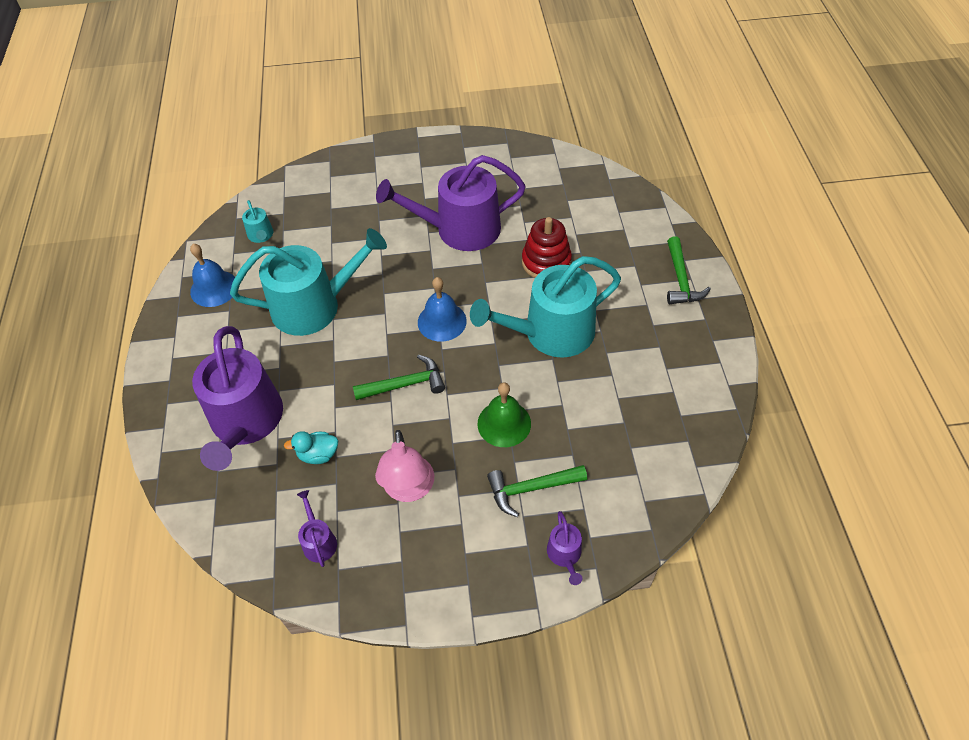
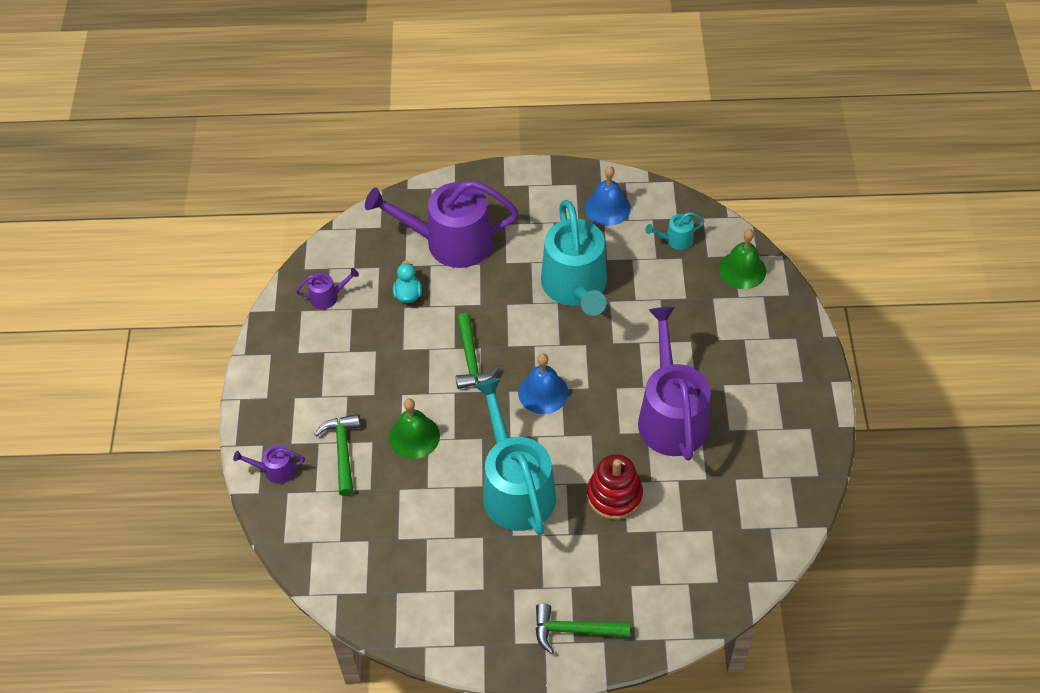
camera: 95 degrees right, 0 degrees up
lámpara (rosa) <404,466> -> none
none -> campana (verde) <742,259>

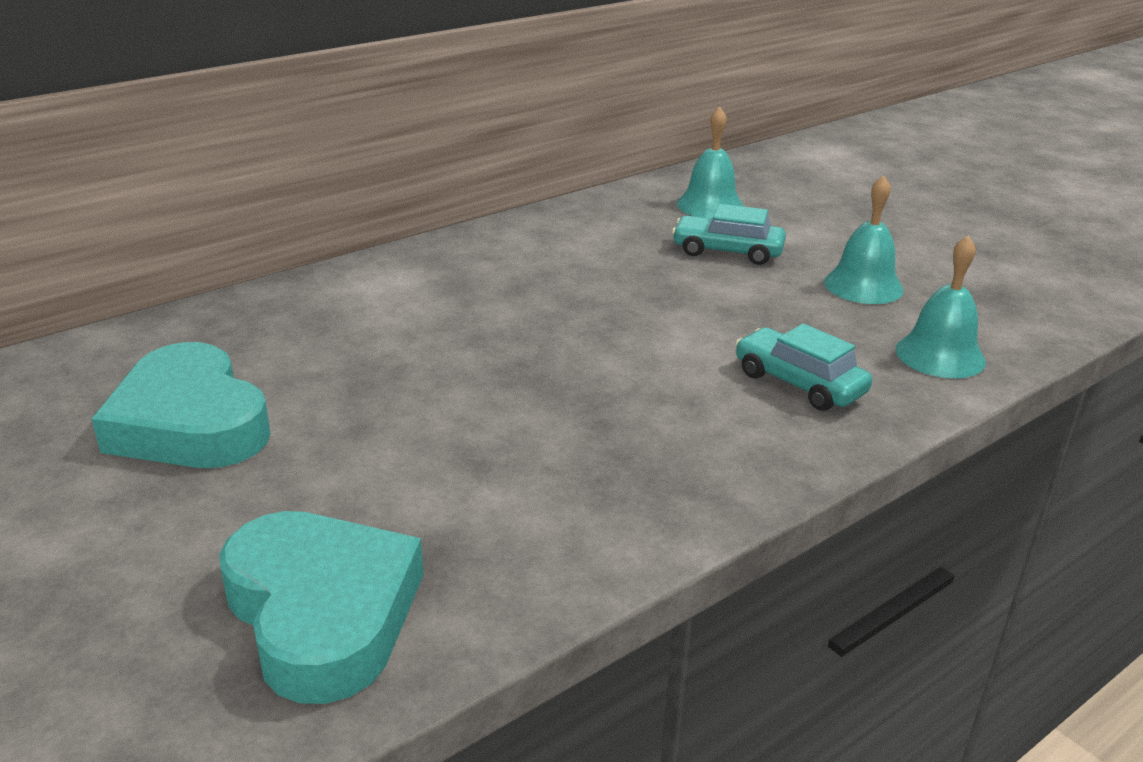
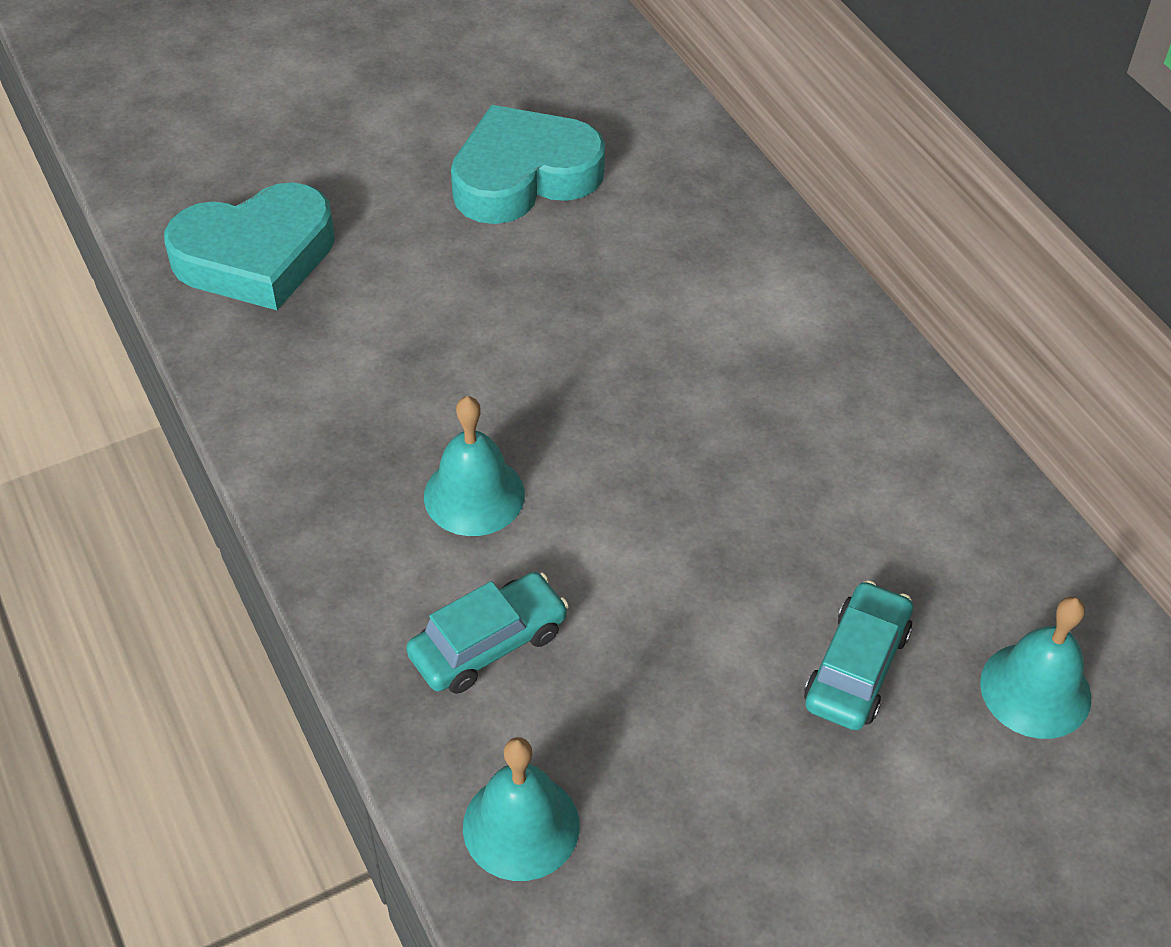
camera: 100 degrees right, 20 degrees up
campana (turquesa) <864,239> -> campana (turquesa) <474,466>, move

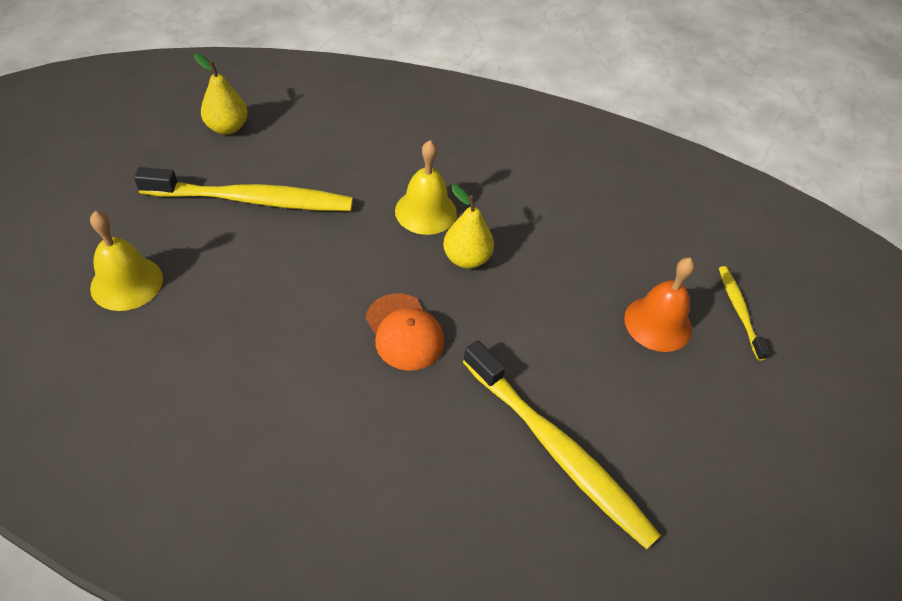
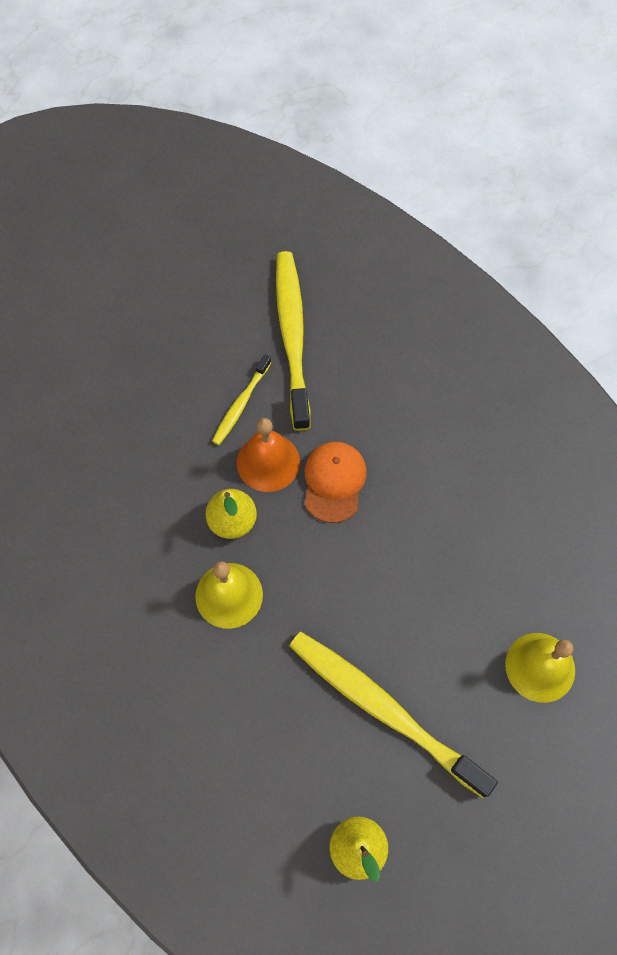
camera: 140 degrees left, 15 degrees up
campana (naranja) <659,304> -> campana (naranja) <268,455>, move
cepillo de dientes (amarillo) <744,313> -> cepillo de dientes (amarillo) <241,400>, move

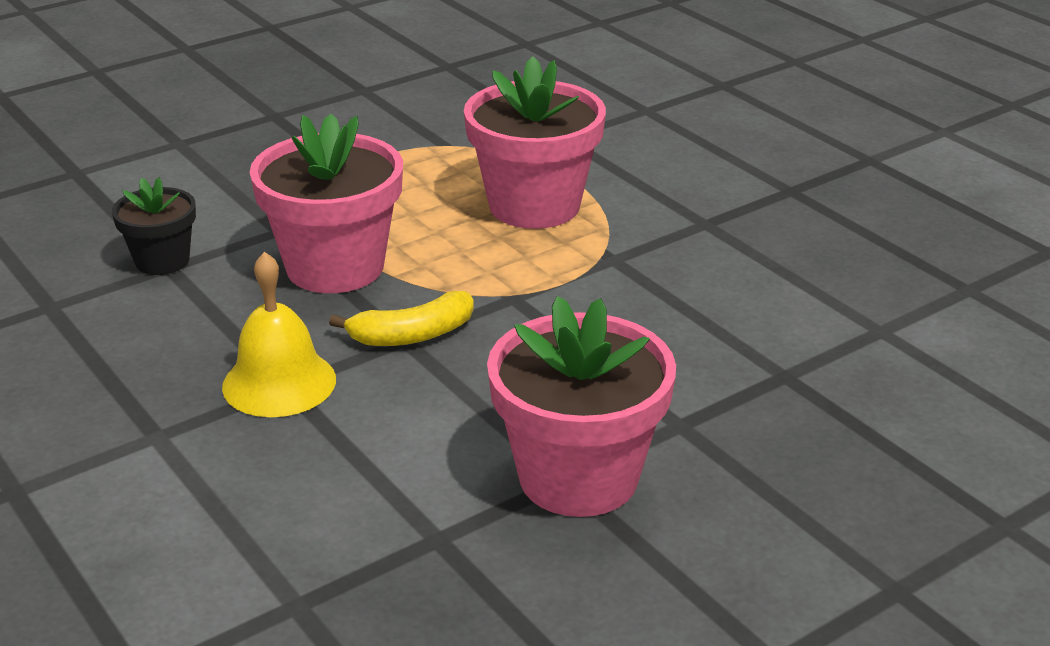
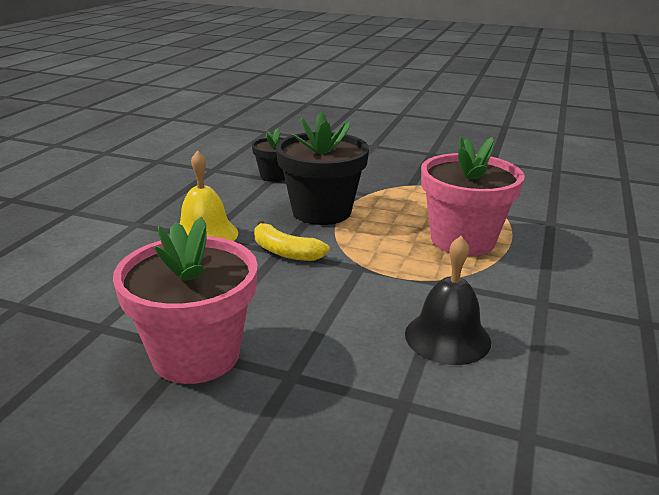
camera: 55 degrees right, 5 degrees down
none -> campana (negro) <448,300>
maceta (rosa) <326,203> -> maceta (negro) <322,168>

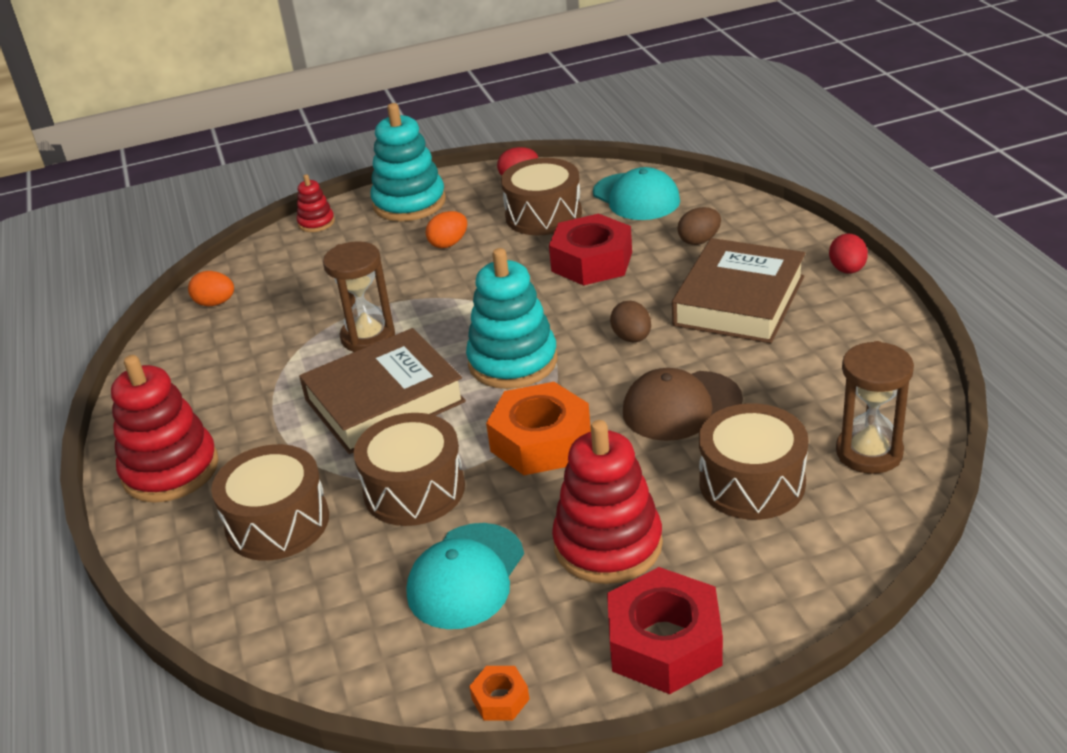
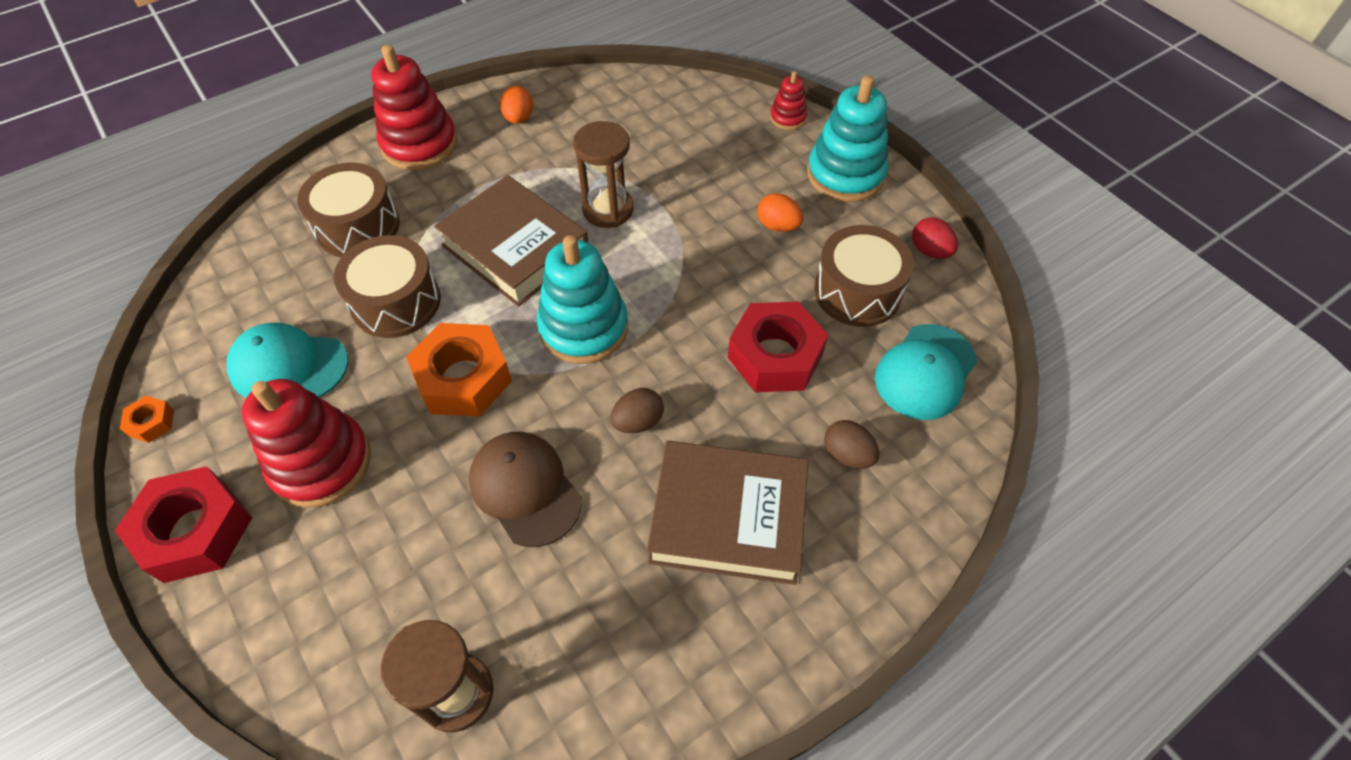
camera: 70 degrees right, 20 degrees up
tambor (marrón) <753,461> -> none
huevo (rojo) <848,254> -> none
huevo (naranja) <211,288> -> huevo (naranja) <516,105>, move

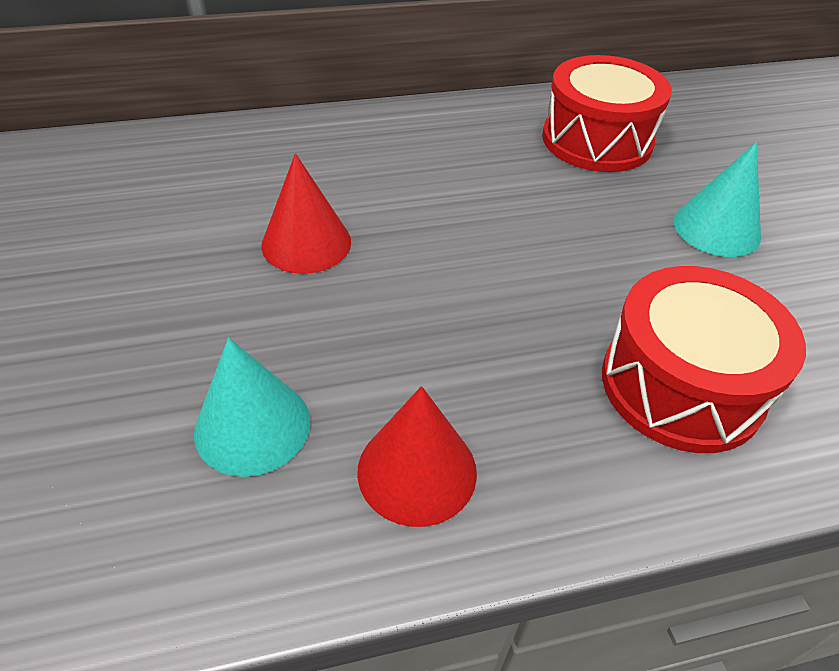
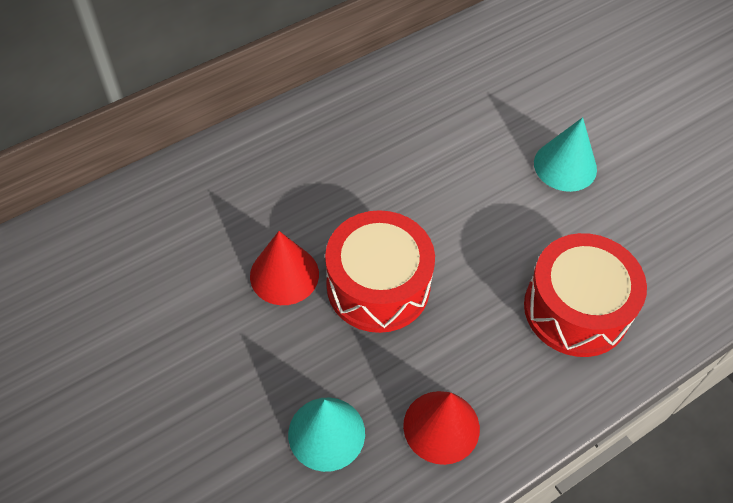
camera: 20 degrees left, 10 degrees up
tambor (rojo) <607,113> -> tambor (rojo) <380,271>, move

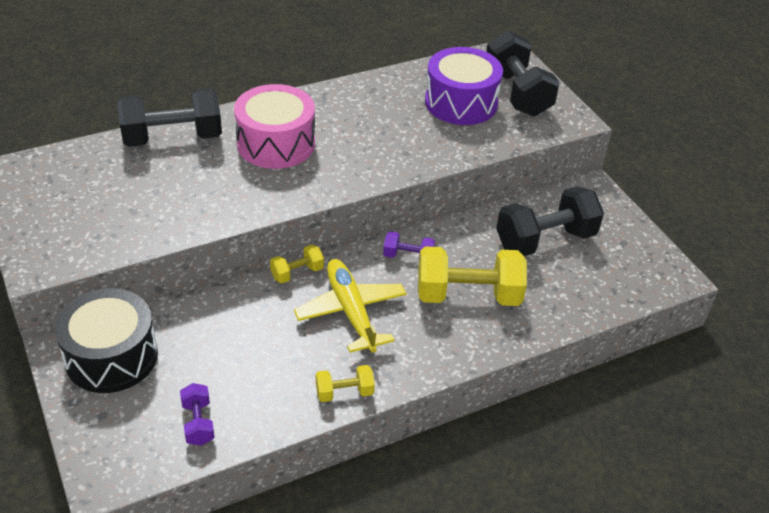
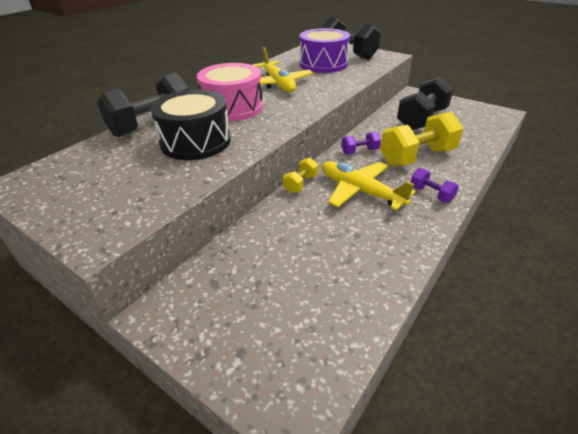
camera: 25 degrees left, 5 degrees down
mancuerna (amarillo) <345,383> -> none
none -> avión (amarillo) <282,70>
tambor (negro) <106,340> -> tambor (negro) <190,125>, move
mancuerna (morado) <197,414> -> mancuerna (morado) <435,185>, move

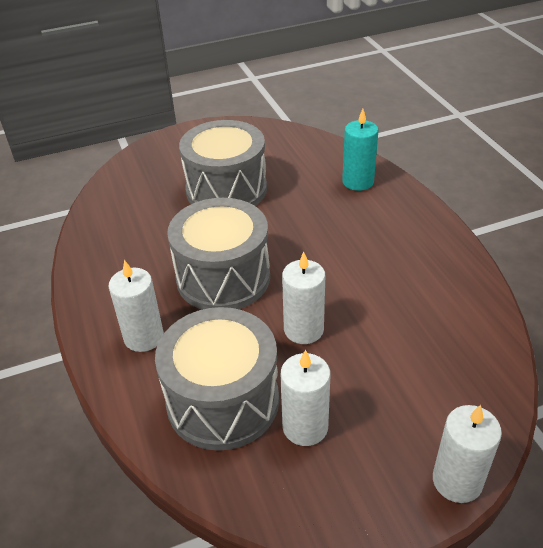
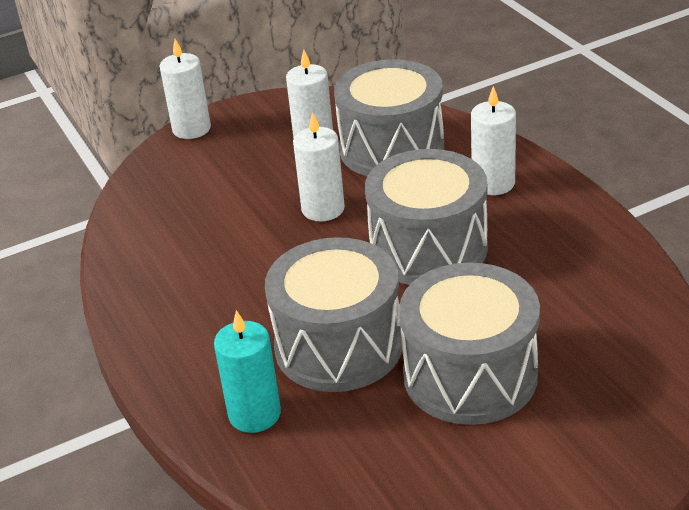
camera: 175 degrees right, 5 degrees down
none -> tambor (gris) <333,314>

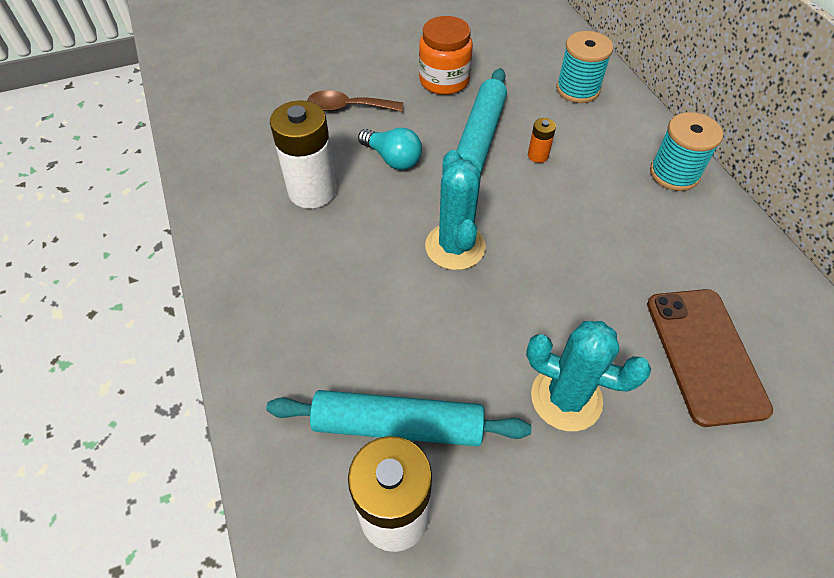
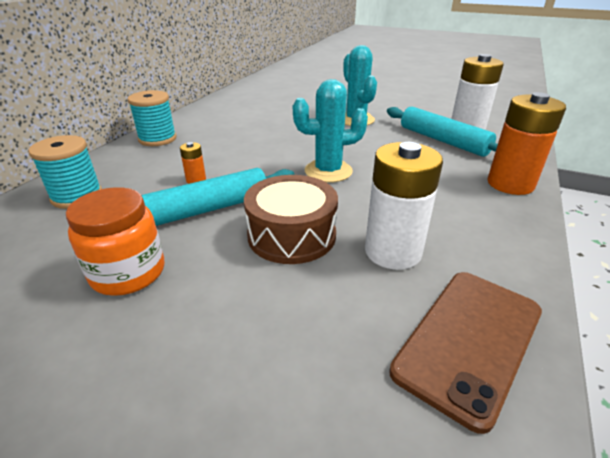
camera: 135 degrees left, 20 degrees down
cuchara (marrón) <355,101> -> none
none -> pila (naranja) <526,143>
móvil (marrón) <710,358> -> móvil (marrón) <465,353>, move
bombilla (turquesa) <390,149> -> tambor (marrón) <291,219>
cactus (turquesa) <455,210> -> cactus (turquesa) <330,131>, 45 degrees clockwise

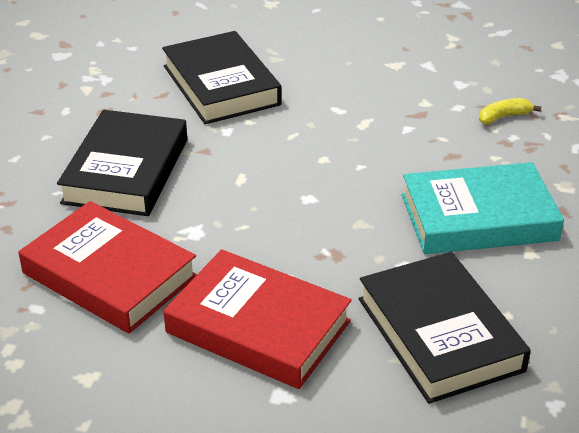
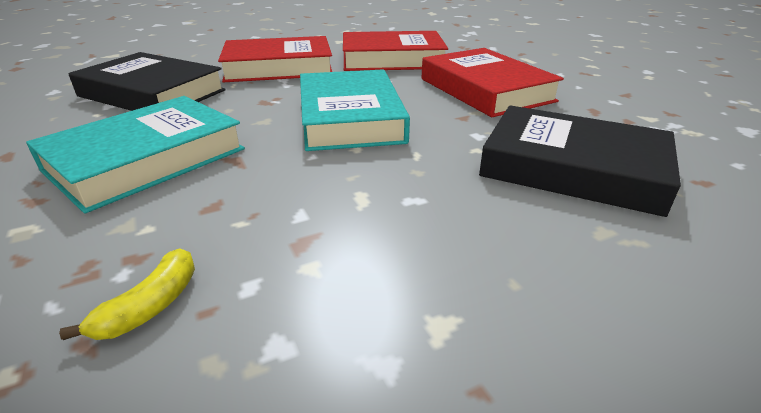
camera: 140 degrees right, 5 degrees down
none -> libro (turquesa) <355,110>
libro (negro) <122,163> -> libro (rojo) <493,82>

